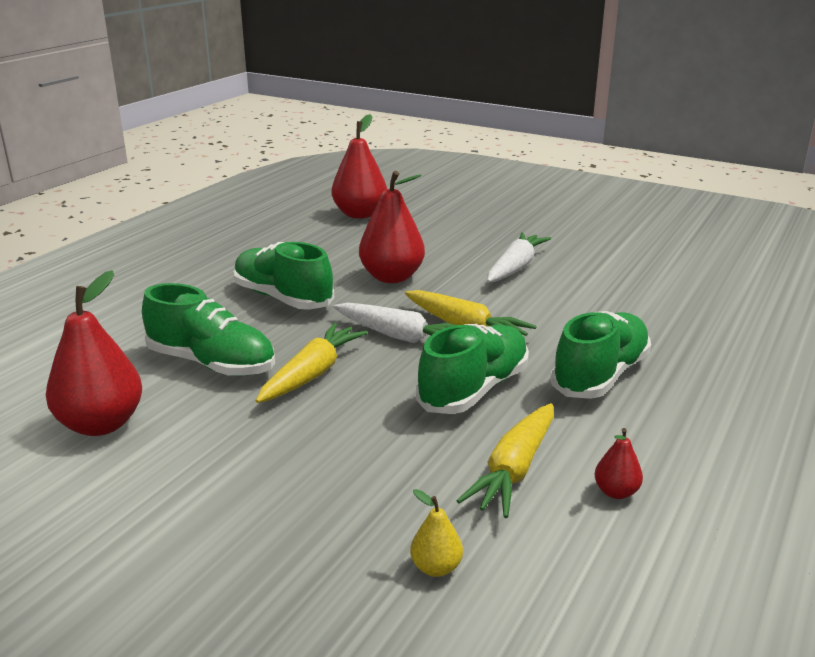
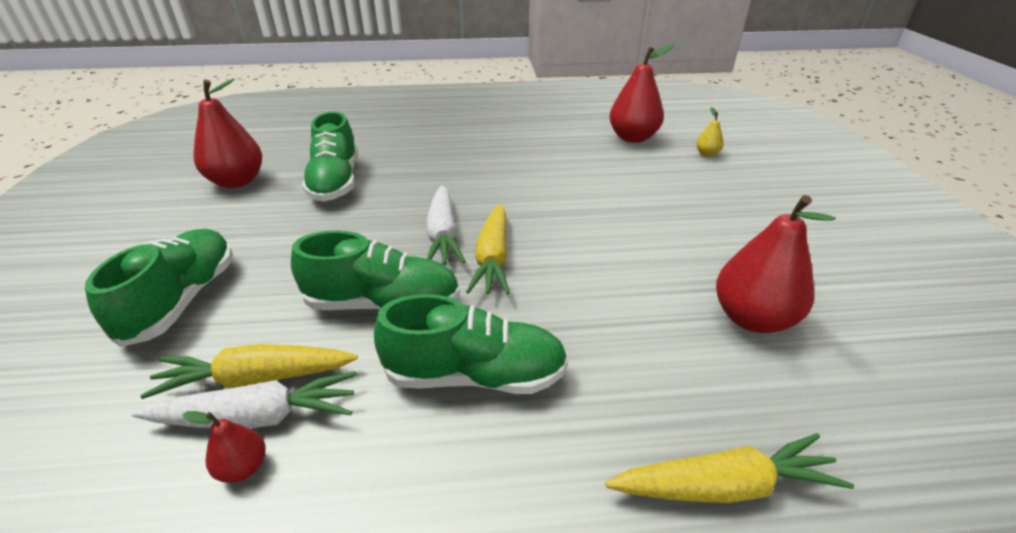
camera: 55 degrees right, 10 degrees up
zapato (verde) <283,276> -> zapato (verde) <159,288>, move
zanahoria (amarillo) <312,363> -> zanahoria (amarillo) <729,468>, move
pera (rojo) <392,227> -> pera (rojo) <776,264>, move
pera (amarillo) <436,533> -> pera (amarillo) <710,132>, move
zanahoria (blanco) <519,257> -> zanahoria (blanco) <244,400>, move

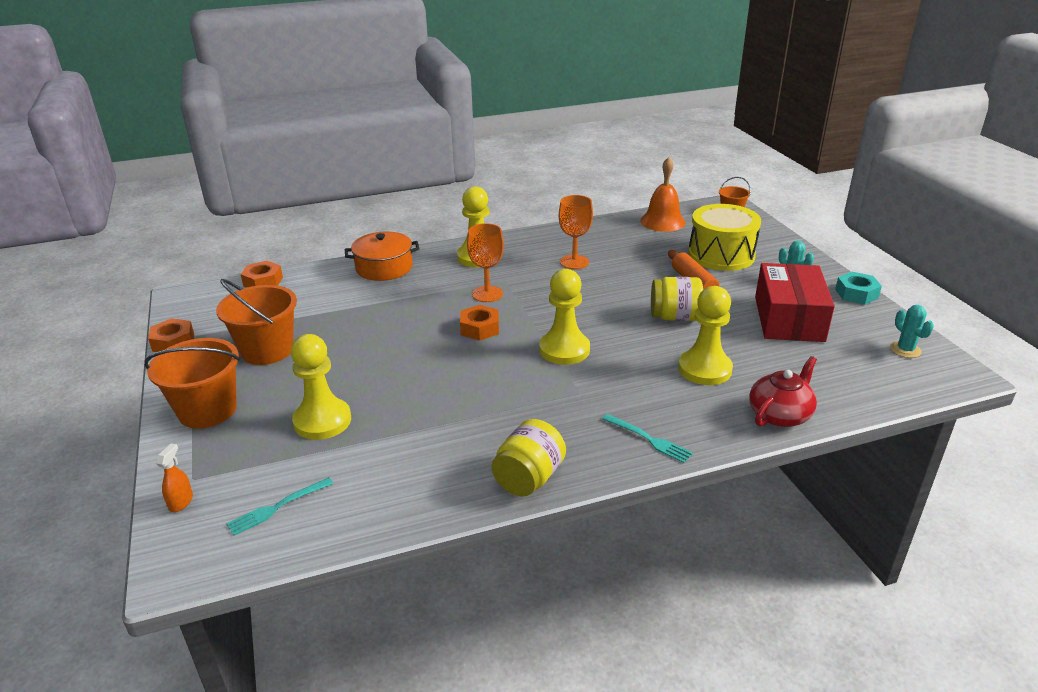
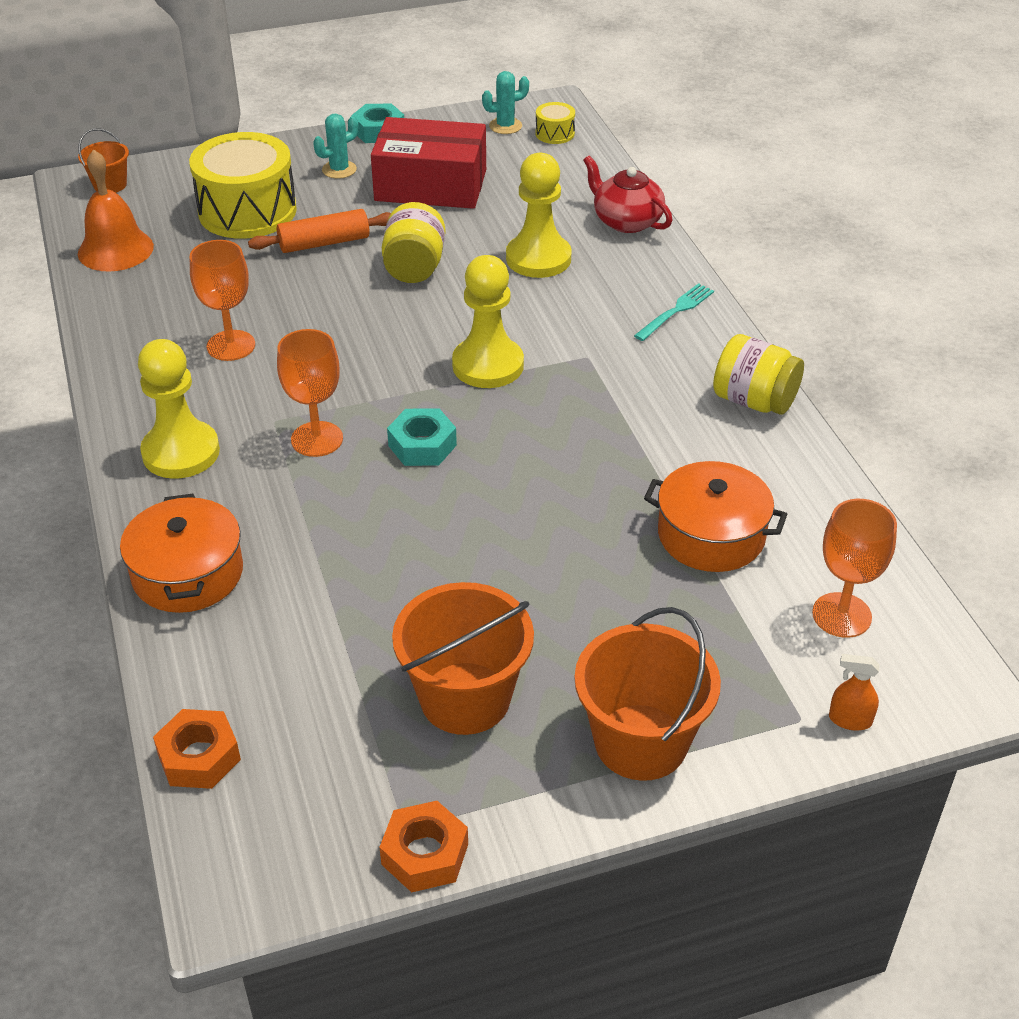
camera: 90 degrees left, 10 degrees up
peón (amarillo) <321,387> -> none
none -> tambor (amarillo) <555,123>
none -> olla (naranja) <715,516>
tenedor (turquesa) <279,506> -> copa (naranja) <854,568>
tuerca (naranja) <479,323> -> tuerca (turquesa) <422,437>

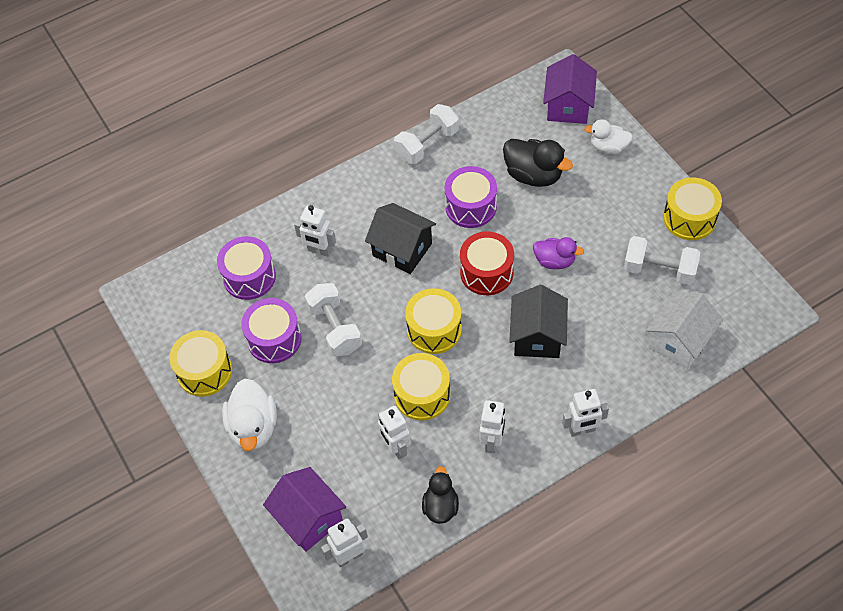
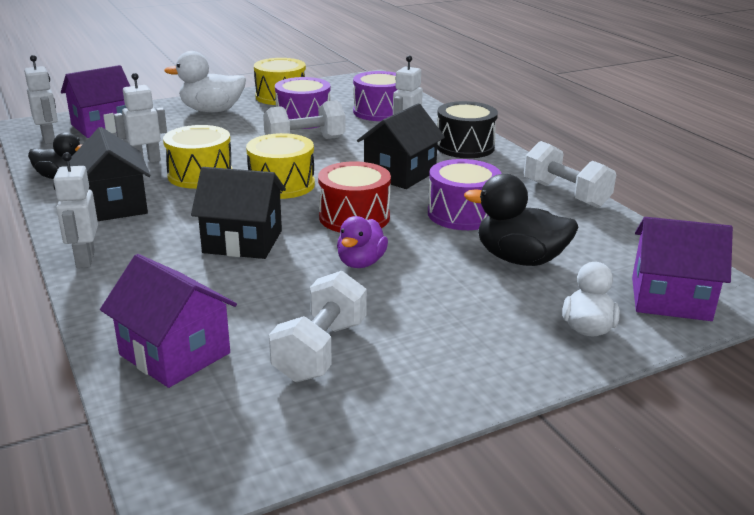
camera: 90 degrees right, 30 degrees down
tambor (amarillo) <692,209> -> none
none -> tambor (negro) <467,129>
robot (blanco) <492,426> -> casa (negro) <110,174>
casa (blanco) <684,330> -> casa (morado) <168,321>
pato (negro) <538,163> -> pato (negro) <521,220>, 75 degrees clockwise

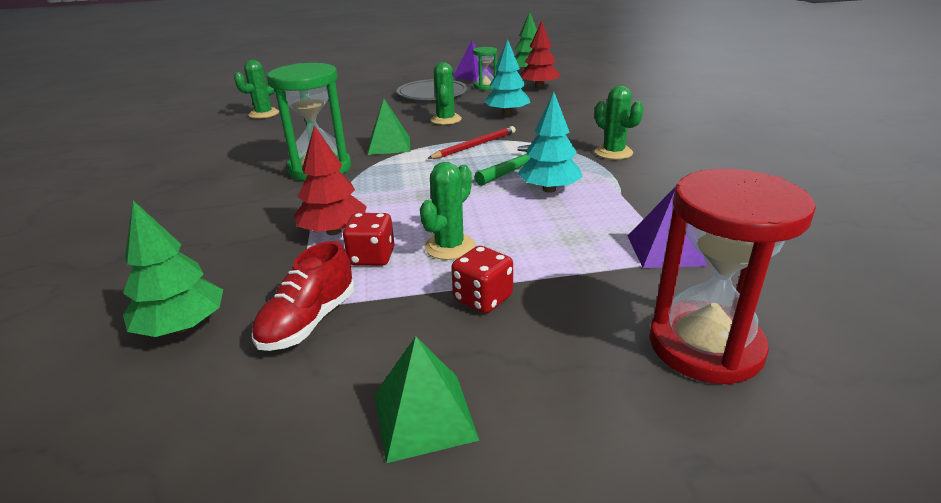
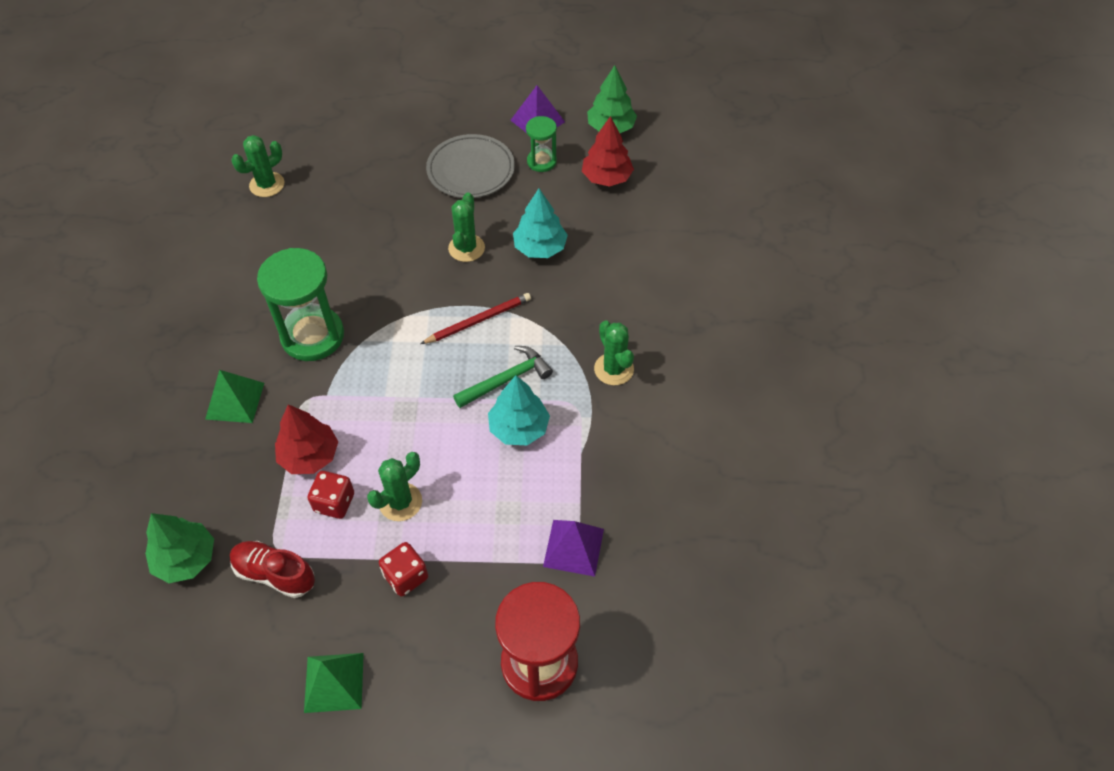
camera: 10 degrees right, 25 degrees up
pirámide (verde) <389,127> -> pirámide (verde) <234,396>, move
zapato (rojo) <303,296> -> zapato (rojo) <272,569>, 75 degrees clockwise

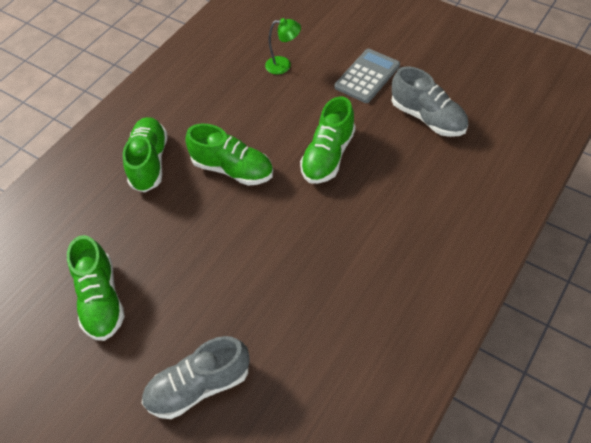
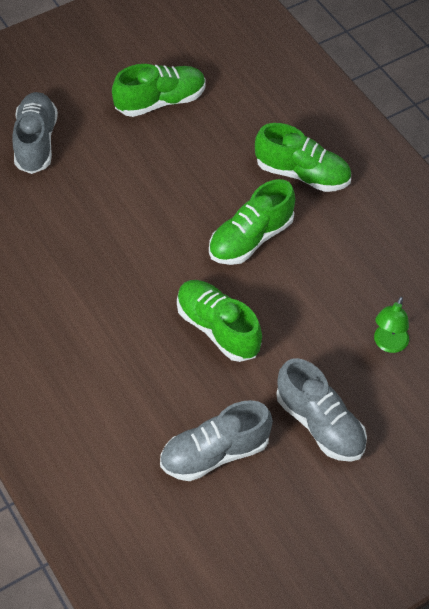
camera: 110 degrees right, 0 degrees up
calculadora (gris) <367,76> -> zapato (gris) <322,410>
zapato (verde) <96,288> -> zapato (verde) <159,90>, 150 degrees clockwise

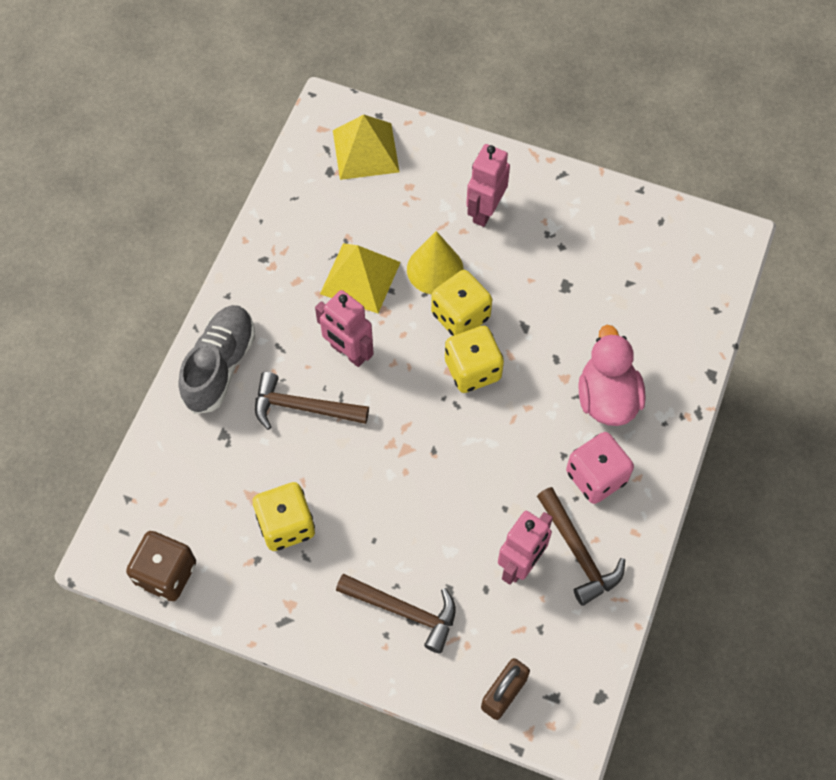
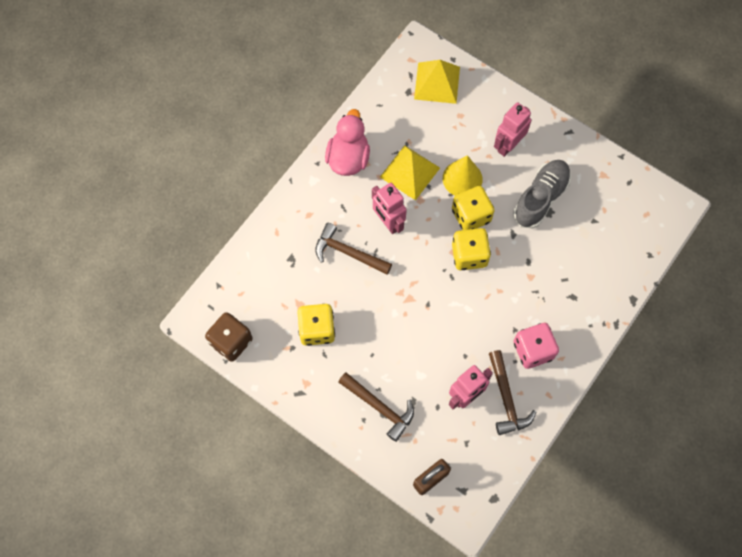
camera: 15 degrees right, 5 degrees up
zapato (gris) <216,359> -> zapato (gris) <542,194>, move
pato (rosa) <611,375> -> pato (rosa) <347,142>, move

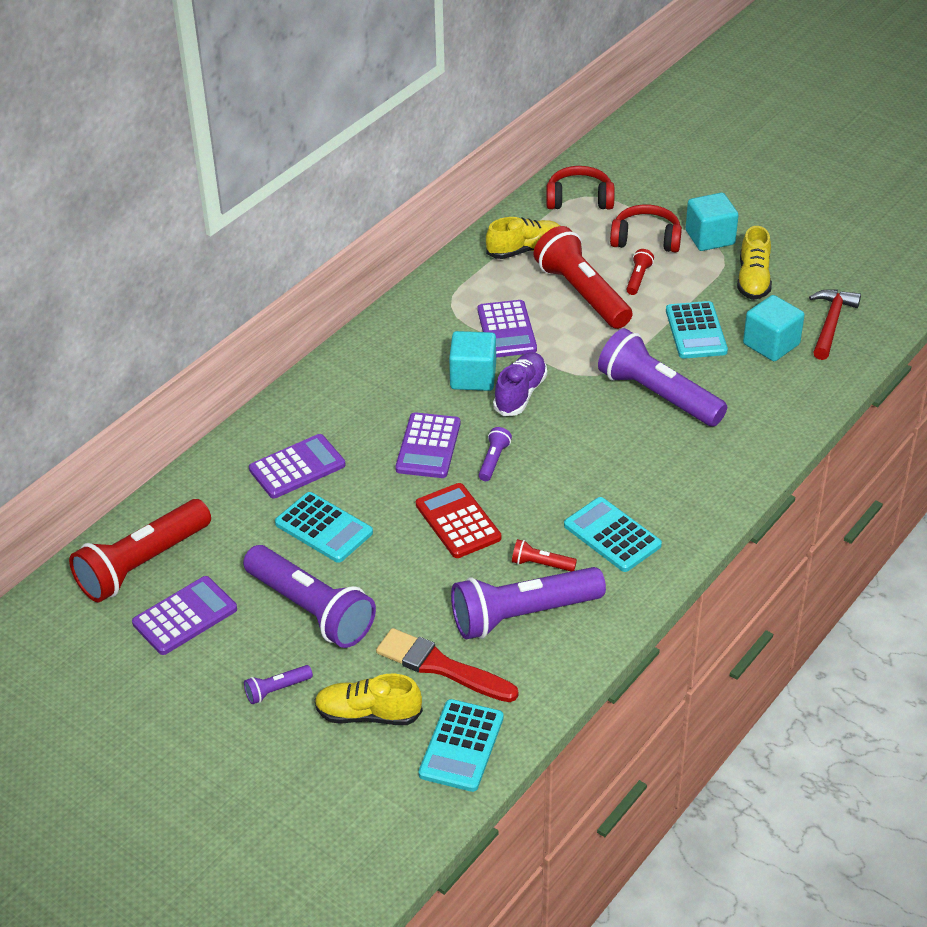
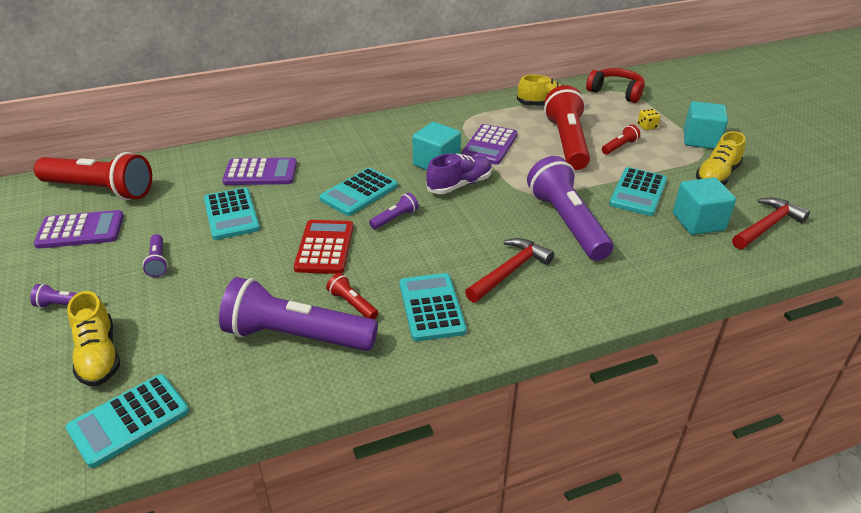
camera: 30 degrees right, 5 degrees down
pincel (rojo) <447,665> -> none
none -> martillo (rojo) <509,270>
auriculares (rojo) <646,228> -> dado (amarillo) <649,119>
calculadora (morado) <427,445> -> calculadora (turquesa) <358,192>
lámpara de mano (rojo) <140,550> -> lámpara de mano (rojo) <93,176>, 150 degrees counterclockwise
zapato (amarillo) <368,699> -> zapato (amarillo) <93,338>, 150 degrees counterclockwise
lámpara de mano (morado) <309,596> -> lámpara de mano (morado) <155,255>, x0.43

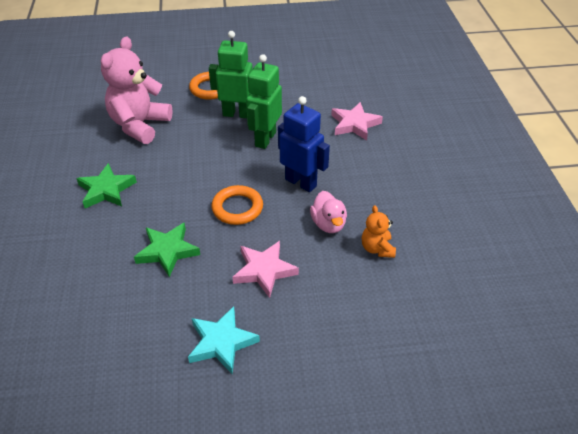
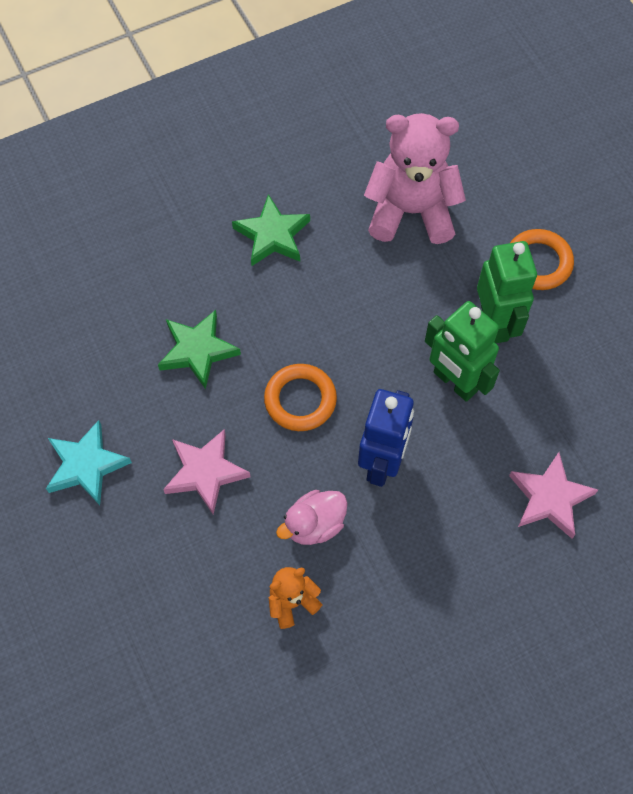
camera: 70 degrees right, 20 degrees up
robot (verde) <264,101> -> robot (verde) <462,351>, 135 degrees counterclockwise

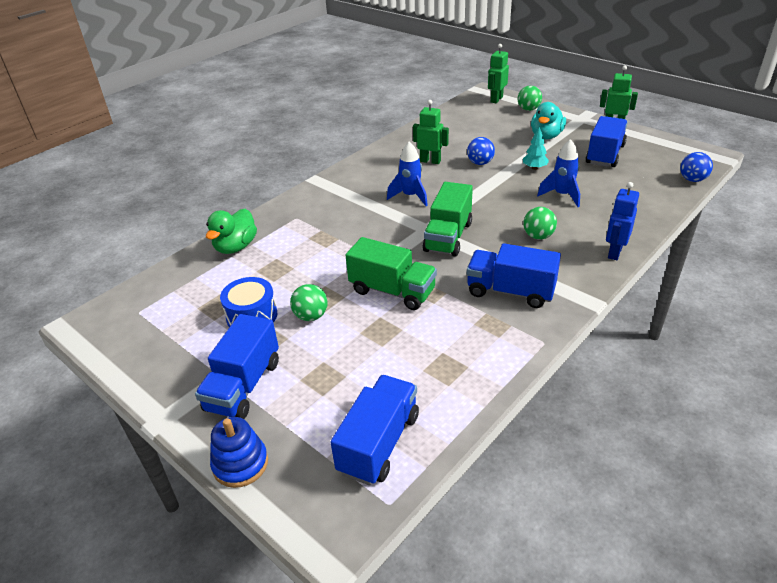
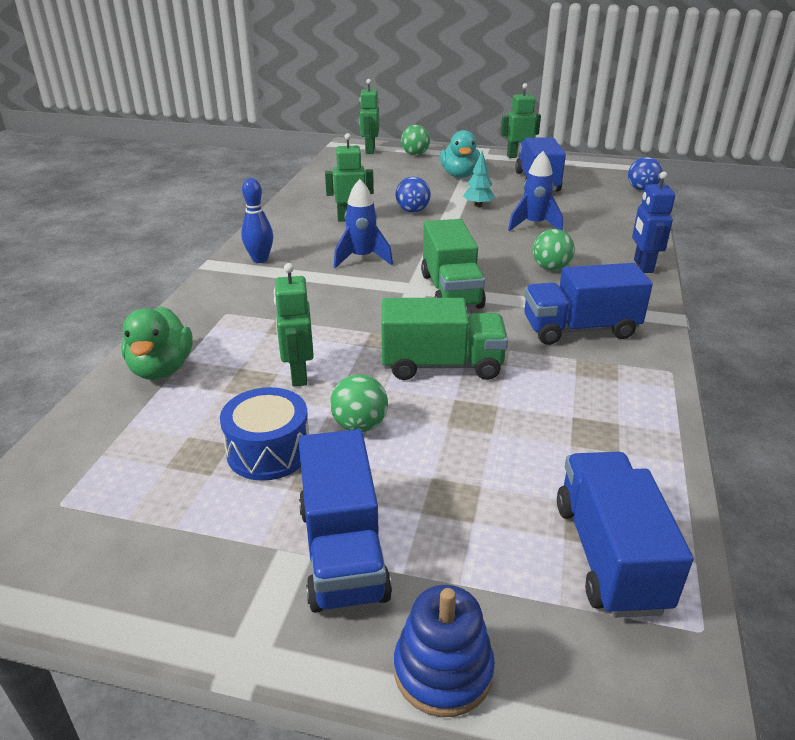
camera: 30 degrees left, 5 degrees down
none -> bolo (azul) <257,220>
none -> robot (verde) <294,324>

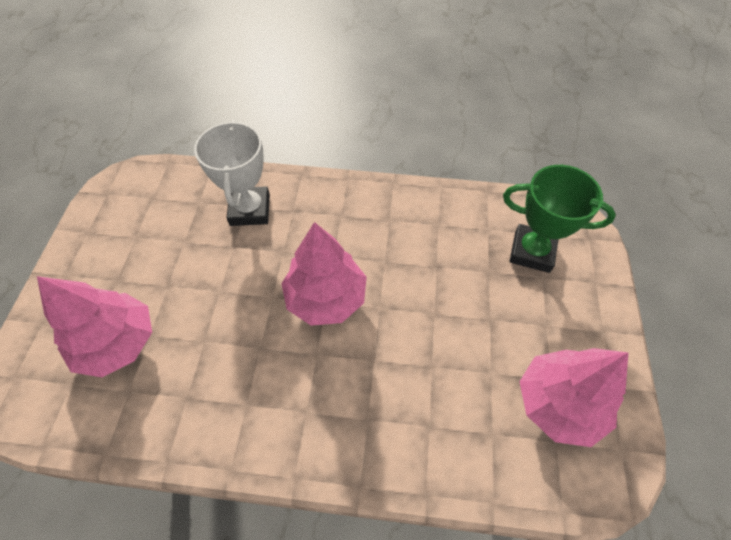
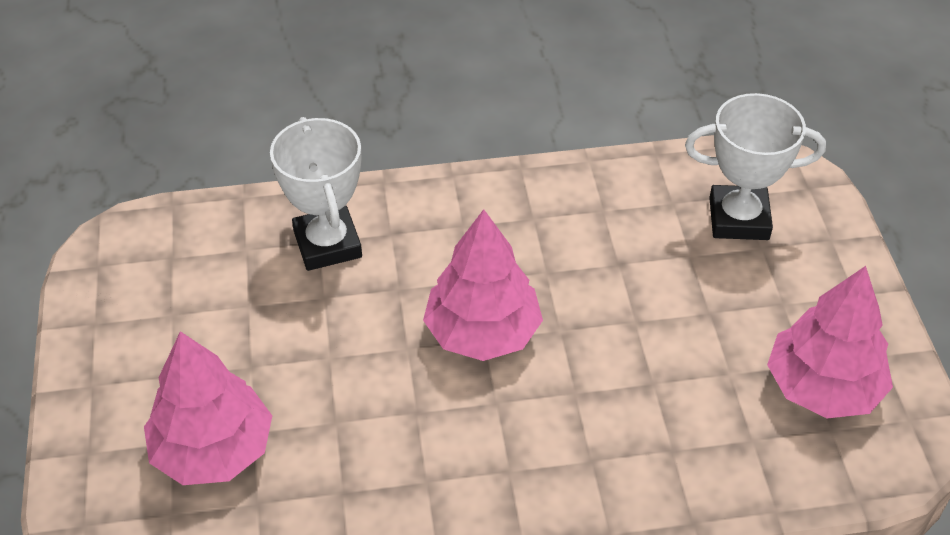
camera: 15 degrees left, 10 degrees down
trofeo (verde) <559,219> -> trofeo (blanco) <755,166>

